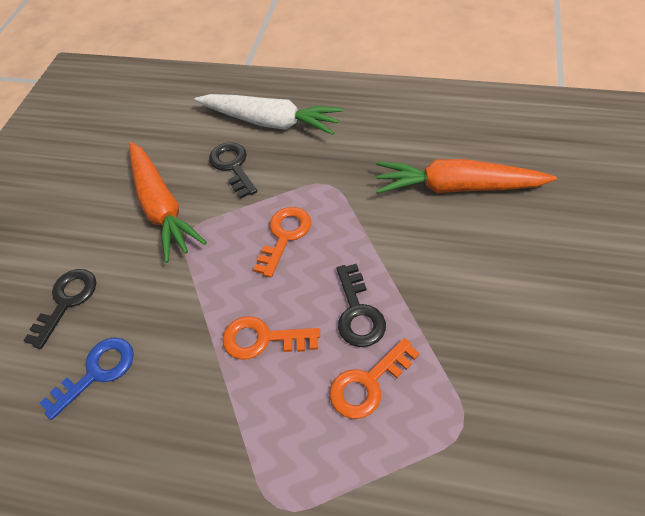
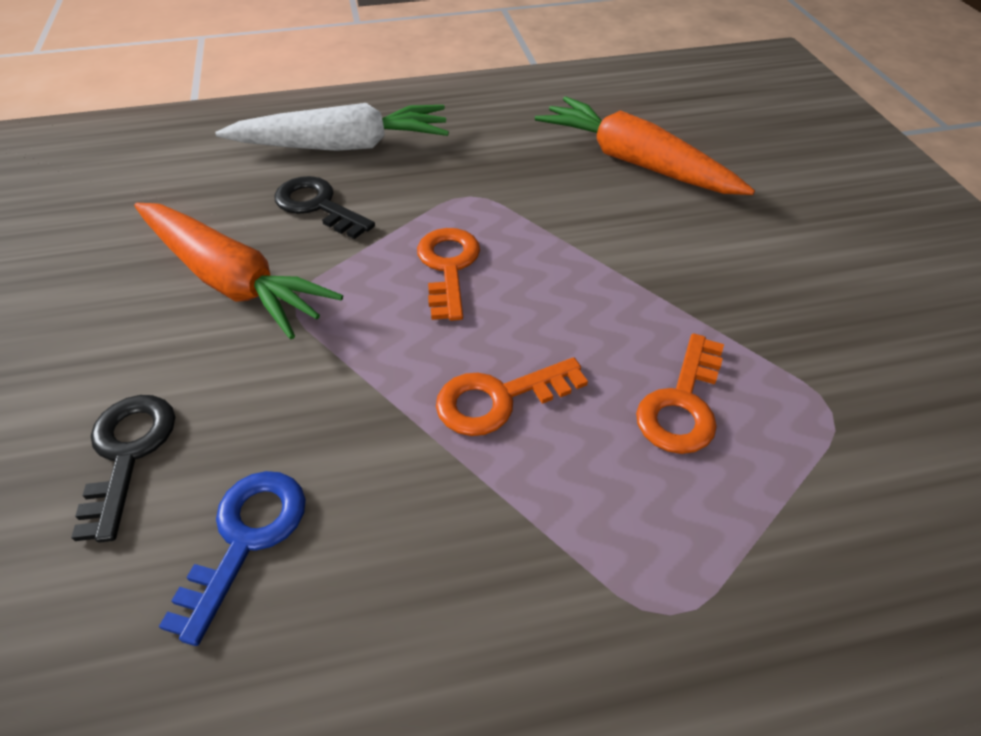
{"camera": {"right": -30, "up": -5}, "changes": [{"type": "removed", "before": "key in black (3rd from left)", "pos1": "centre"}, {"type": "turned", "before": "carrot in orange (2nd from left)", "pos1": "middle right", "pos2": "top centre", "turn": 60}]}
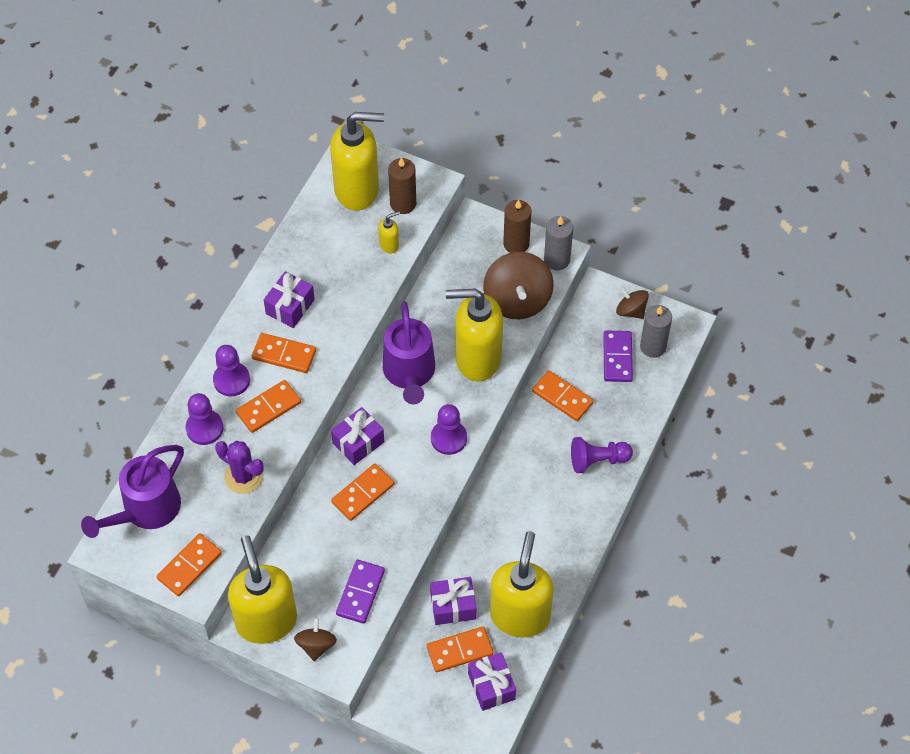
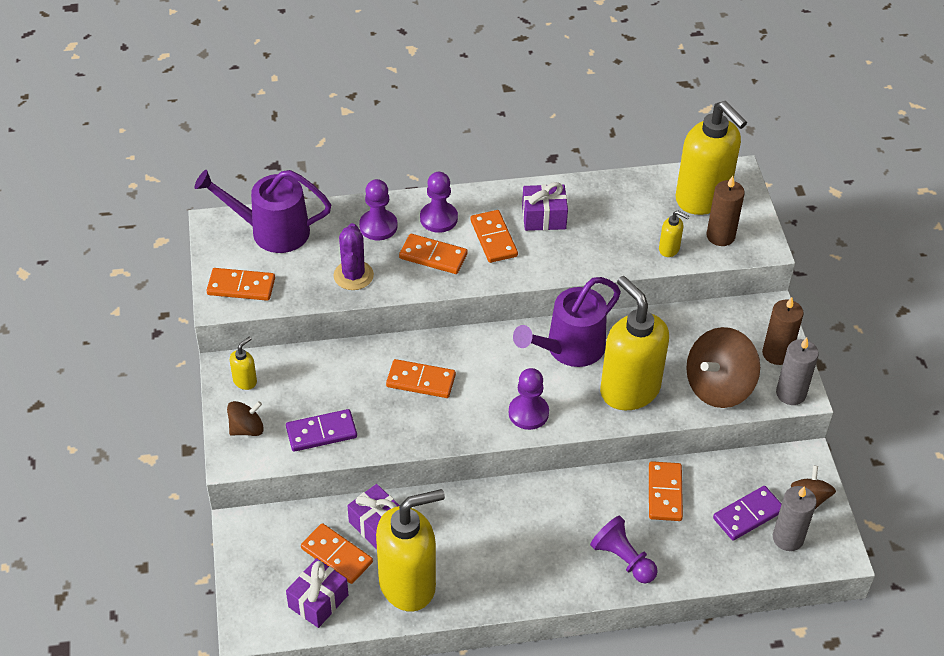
{"camera": {"right": 55, "up": -10}, "changes": [{"type": "resized", "before": "soap dispenser in yellow (1st from left)", "pos1": "bottom left", "pos2": "middle left", "scale": 0.41}, {"type": "removed", "before": "gift in purple (2nd from left)", "pos1": "centre"}]}
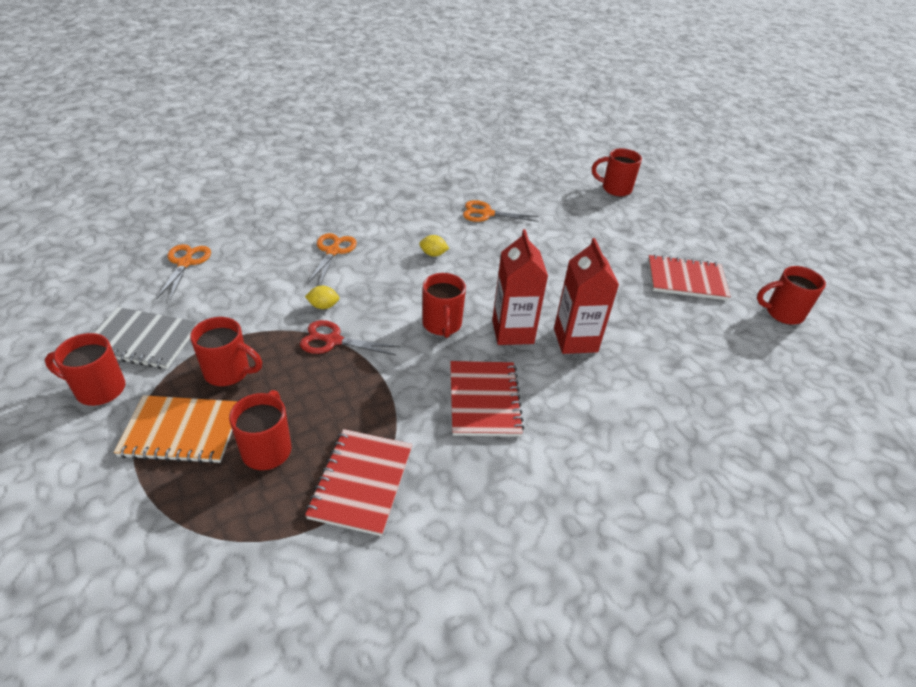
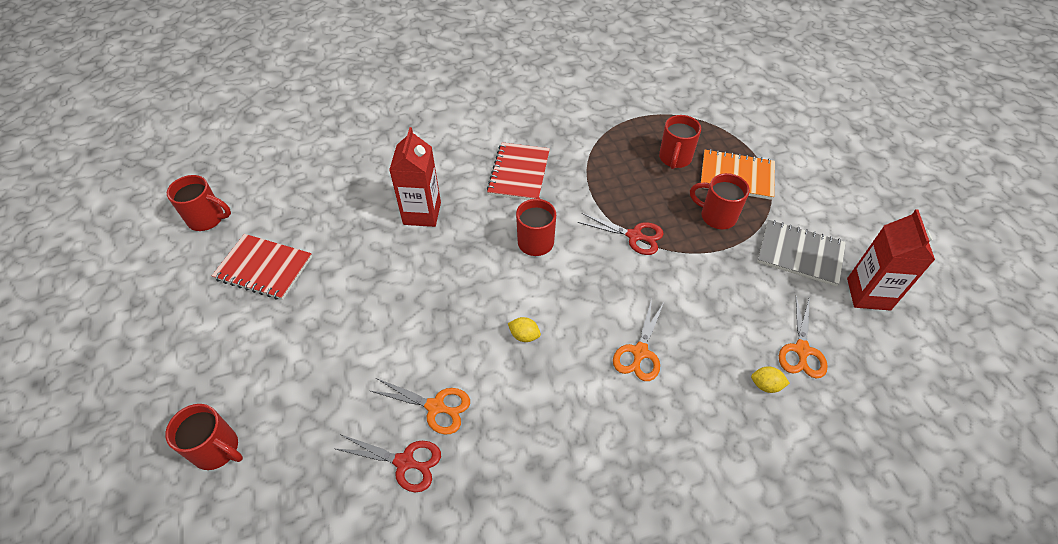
{"camera": {"right": -165, "up": 10}, "changes": [{"type": "removed", "before": "mug in red (1st from left)", "pos1": "middle left"}, {"type": "moved", "before": "lemon in yellow (1st from left in the first image)", "after": "lemon in yellow (2nd from left)", "pos1": "centre", "pos2": "bottom right"}, {"type": "removed", "before": "notebook in red (1st from left)", "pos1": "bottom centre"}, {"type": "moved", "before": "carton in red (1st from left in the first image)", "after": "carton in red (2nd from left)", "pos1": "centre", "pos2": "middle right"}, {"type": "added", "after": "scissors in red (1st from left)", "pos2": "bottom centre"}]}
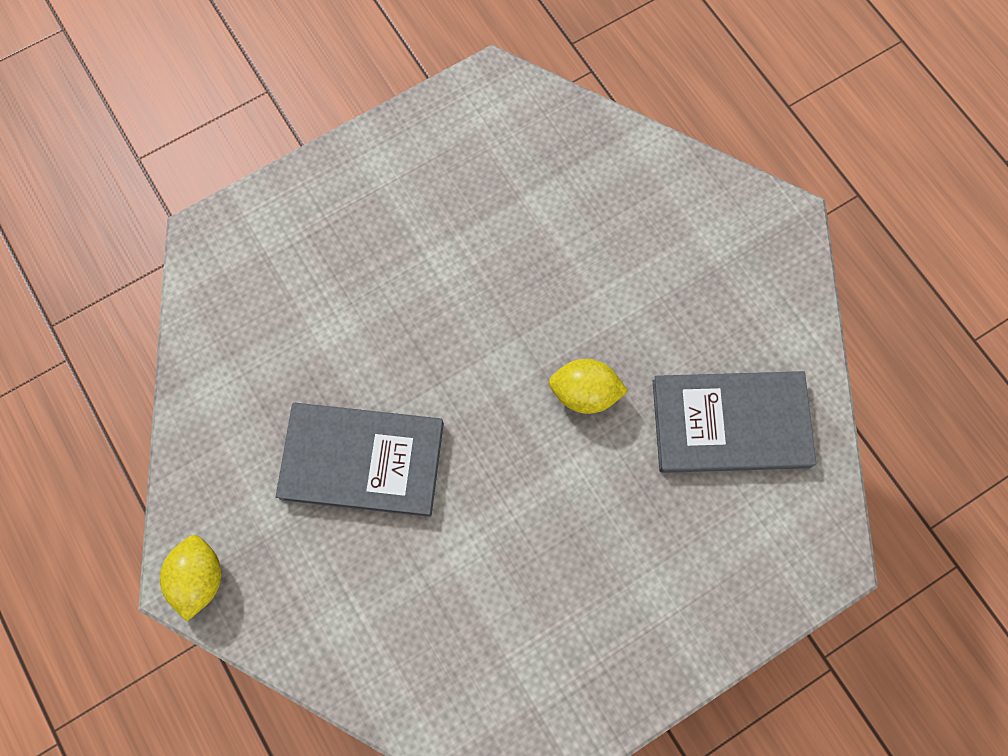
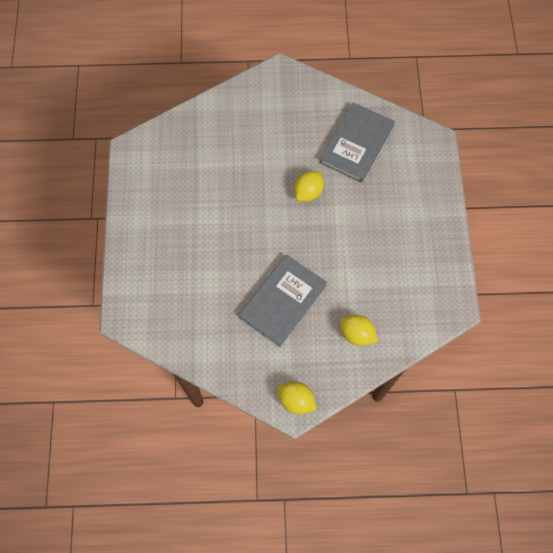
{"camera": {"right": -60, "up": -5}, "changes": [{"type": "added", "after": "lemon in yellow (3rd from left)", "pos2": "centre"}]}
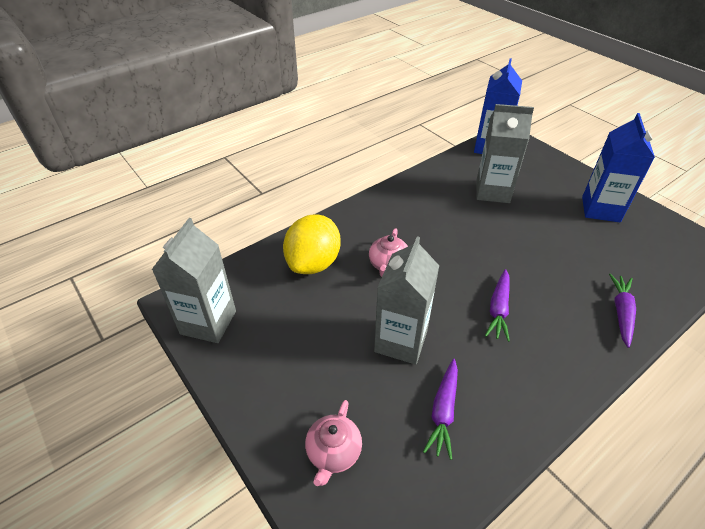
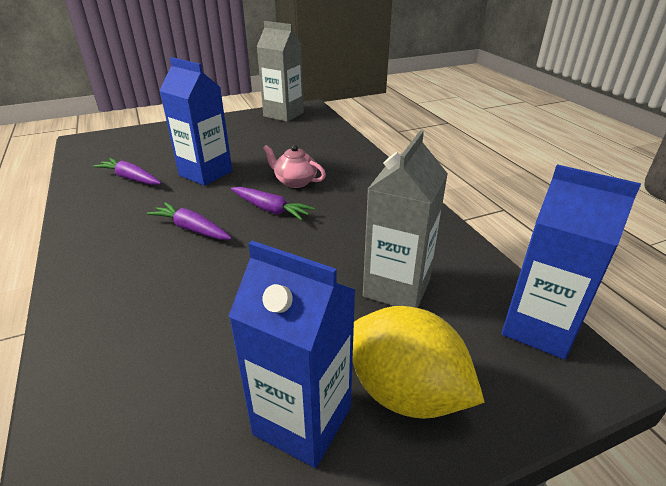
{"camera": {"right": 105, "up": -10}, "changes": [{"type": "moved", "before": "lemon in yellow", "pos1": "centre", "pos2": "bottom centre"}, {"type": "removed", "before": "teapot in pink (1st from left)", "pos1": "bottom centre"}, {"type": "recoloured", "before": "carton in grey (2nd from left)", "after": "carton in blue (1st from left)", "pos1": "centre", "pos2": "top left"}, {"type": "moved", "before": "carrot in purple (3rd from left)", "pos1": "middle right", "pos2": "centre"}]}
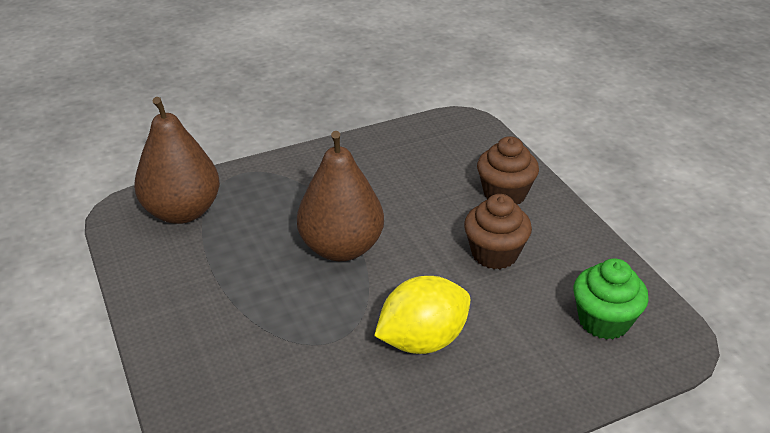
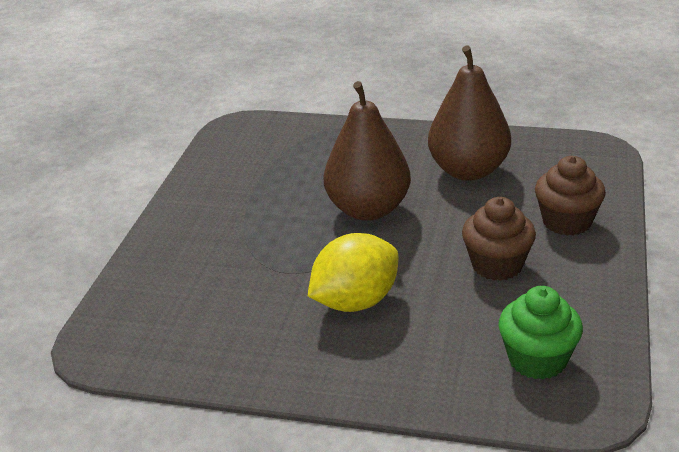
{"camera": {"right": 40, "up": -5}, "changes": [{"type": "moved", "before": "pear in brown (1st from left in the first image)", "after": "pear in brown (2nd from left)", "pos1": "middle left", "pos2": "top right"}, {"type": "turned", "before": "lemon in yellow", "pos1": "bottom centre", "pos2": "centre", "turn": -45}]}
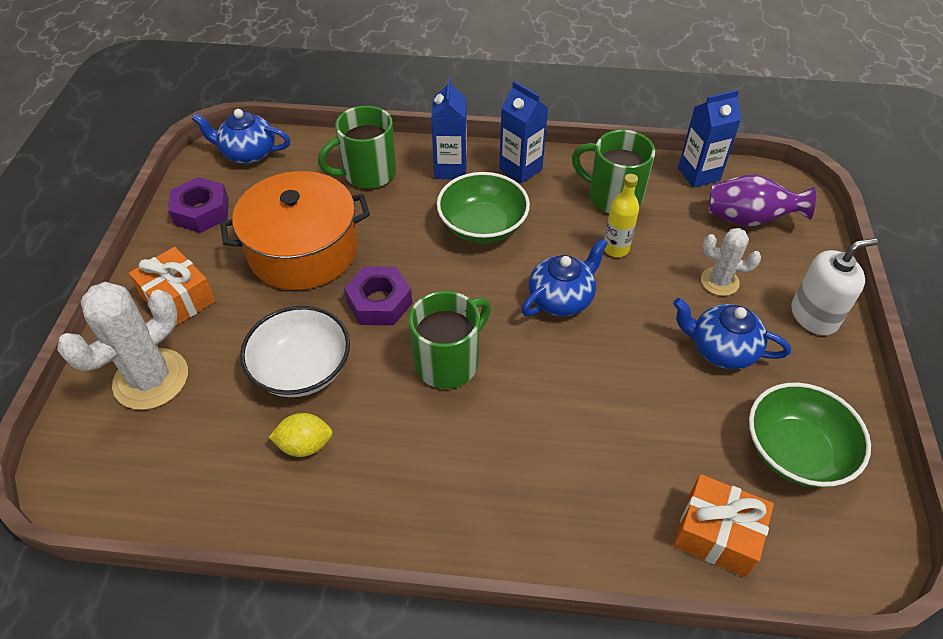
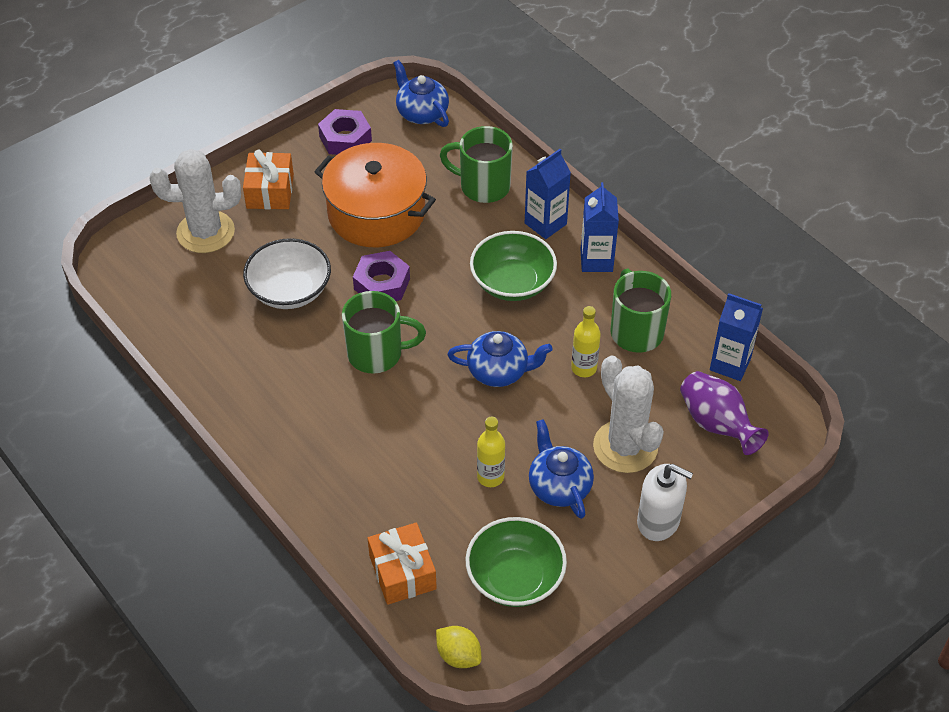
{"camera": {"right": 45, "up": 0}, "changes": [{"type": "moved", "before": "lemon in yellow", "pos1": "bottom left", "pos2": "bottom centre"}, {"type": "resized", "before": "cactus in white (2nd from left)", "pos1": "middle right", "pos2": "centre", "scale": 1.75}, {"type": "added", "after": "bottle in yellow (1st from left)", "pos2": "centre"}]}
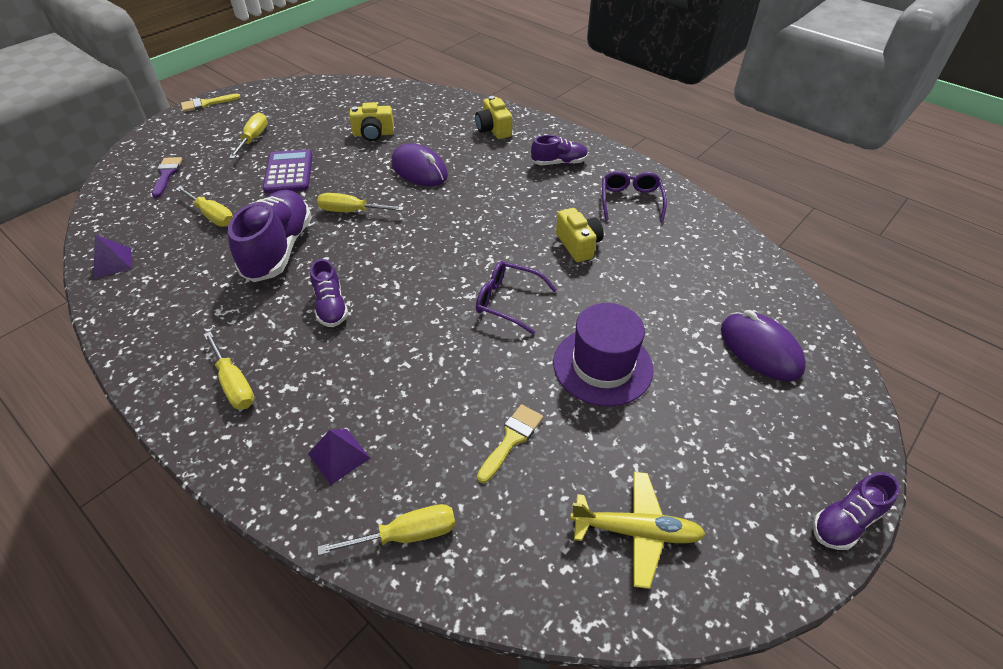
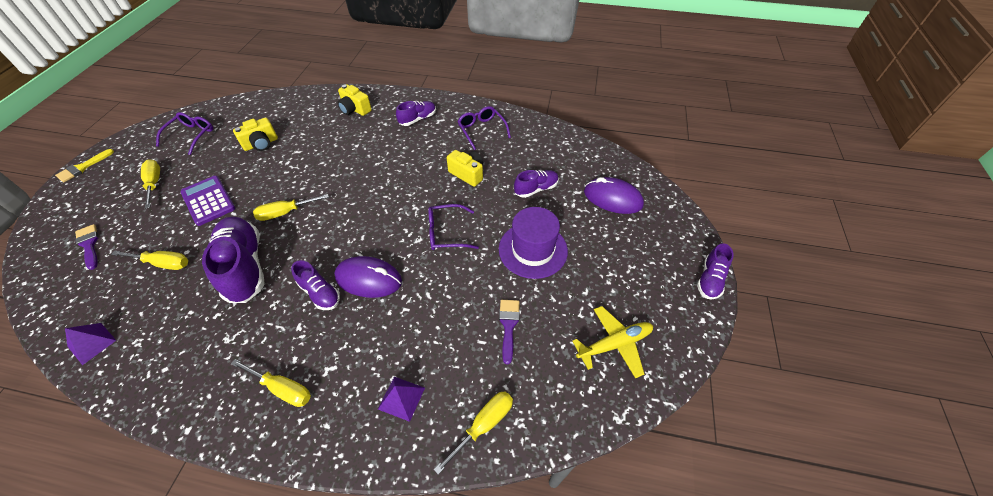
{"camera": {"right": -30, "up": 5}, "changes": [{"type": "moved", "before": "mouse in purple (1st from left)", "pos1": "top centre", "pos2": "centre"}, {"type": "recoloured", "before": "brush in yellow (2nd from left)", "after": "brush in purple (2nd from left)", "pos1": "centre", "pos2": "bottom centre"}, {"type": "added", "after": "glasses in purple (1st from left)", "pos2": "top left"}, {"type": "added", "after": "shoe in purple (4th from left)", "pos2": "centre"}]}
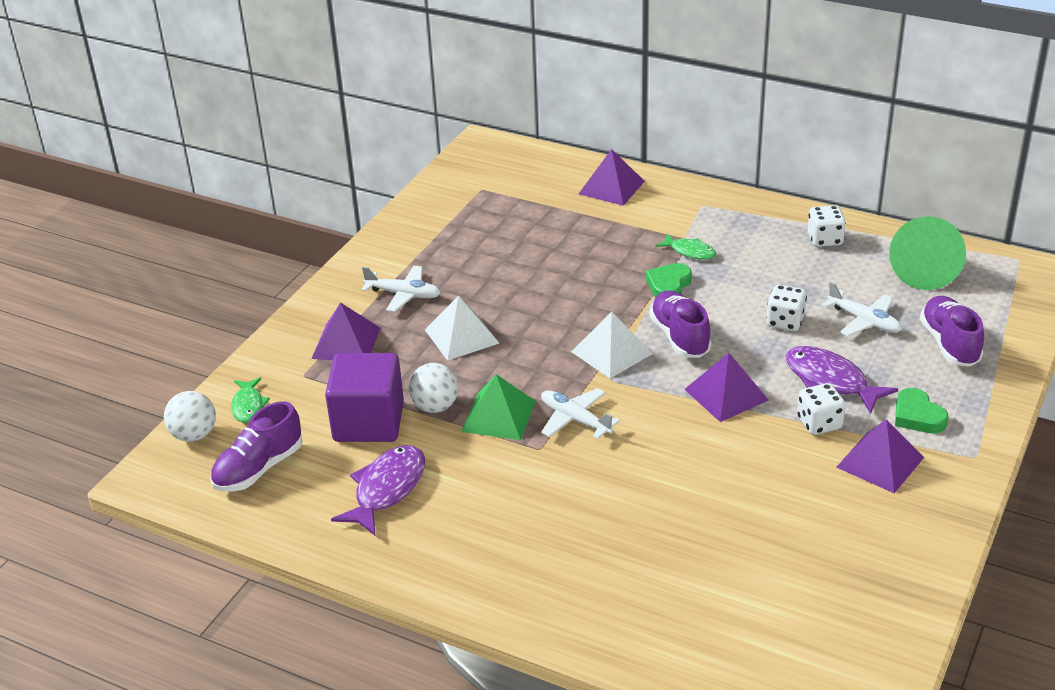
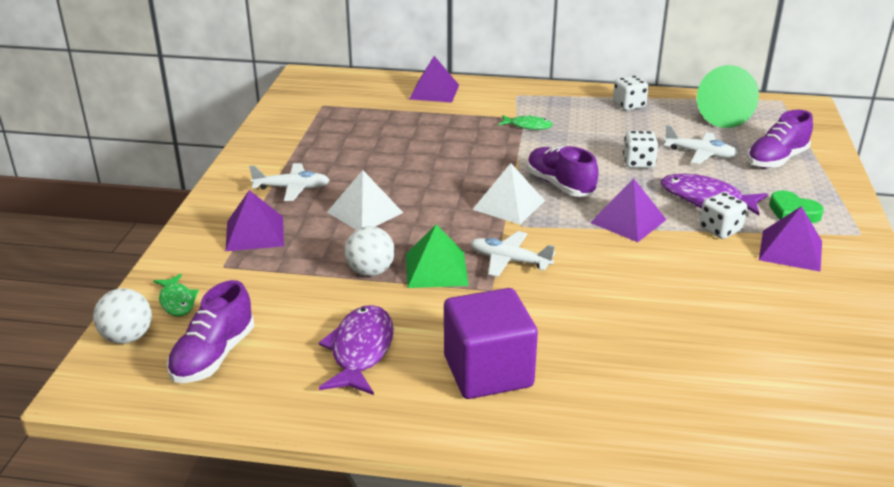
{"camera": {"right": -20, "up": -5}, "changes": [{"type": "moved", "before": "cube in purple", "pos1": "centre", "pos2": "bottom centre"}, {"type": "removed", "before": "heart in green (1st from left)", "pos1": "centre"}, {"type": "turned", "before": "shoe in purple (3rd from left)", "pos1": "middle right", "pos2": "top right", "turn": -105}]}
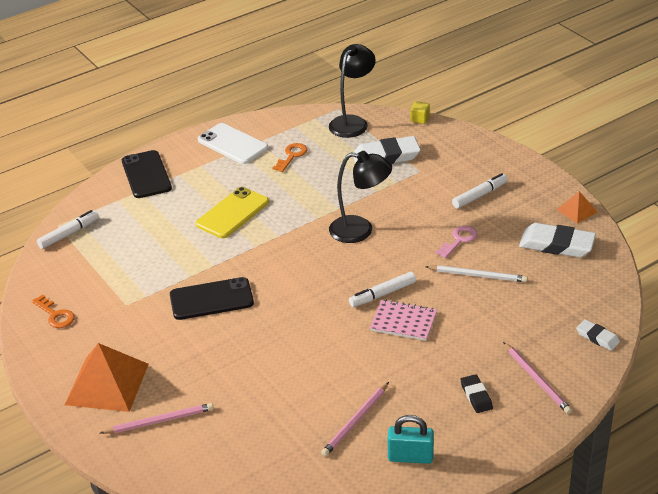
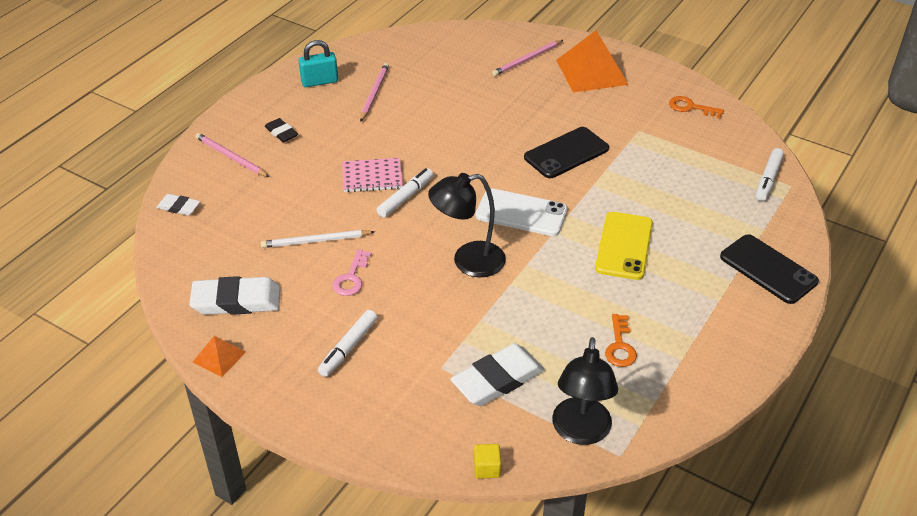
{"camera": {"right": 155, "up": 5}, "changes": [{"type": "moved", "before": "phone in white", "pos1": "top centre", "pos2": "centre"}]}
